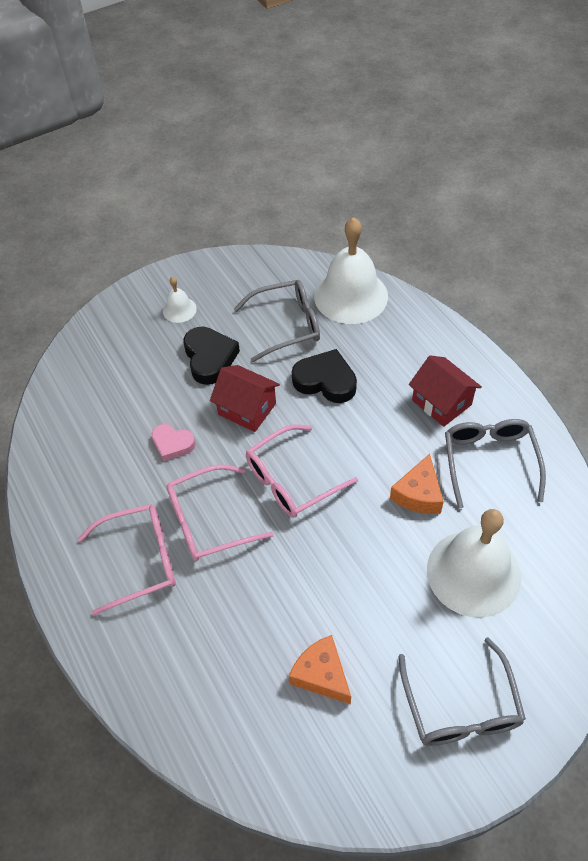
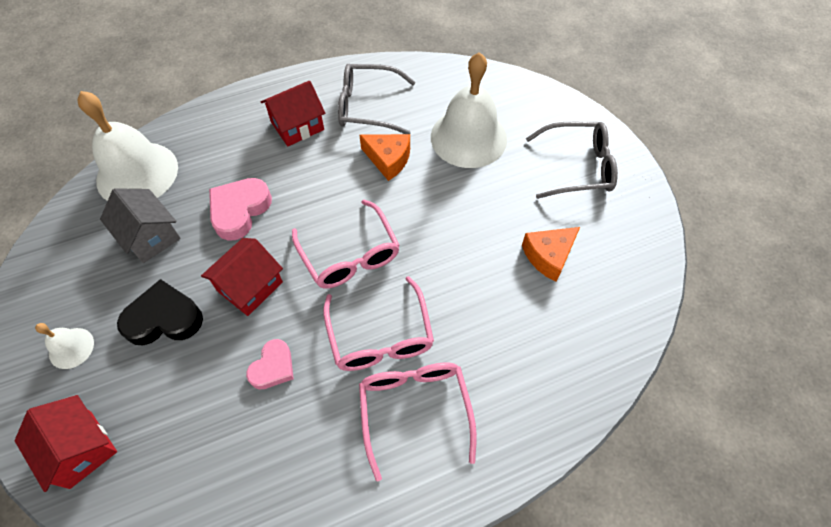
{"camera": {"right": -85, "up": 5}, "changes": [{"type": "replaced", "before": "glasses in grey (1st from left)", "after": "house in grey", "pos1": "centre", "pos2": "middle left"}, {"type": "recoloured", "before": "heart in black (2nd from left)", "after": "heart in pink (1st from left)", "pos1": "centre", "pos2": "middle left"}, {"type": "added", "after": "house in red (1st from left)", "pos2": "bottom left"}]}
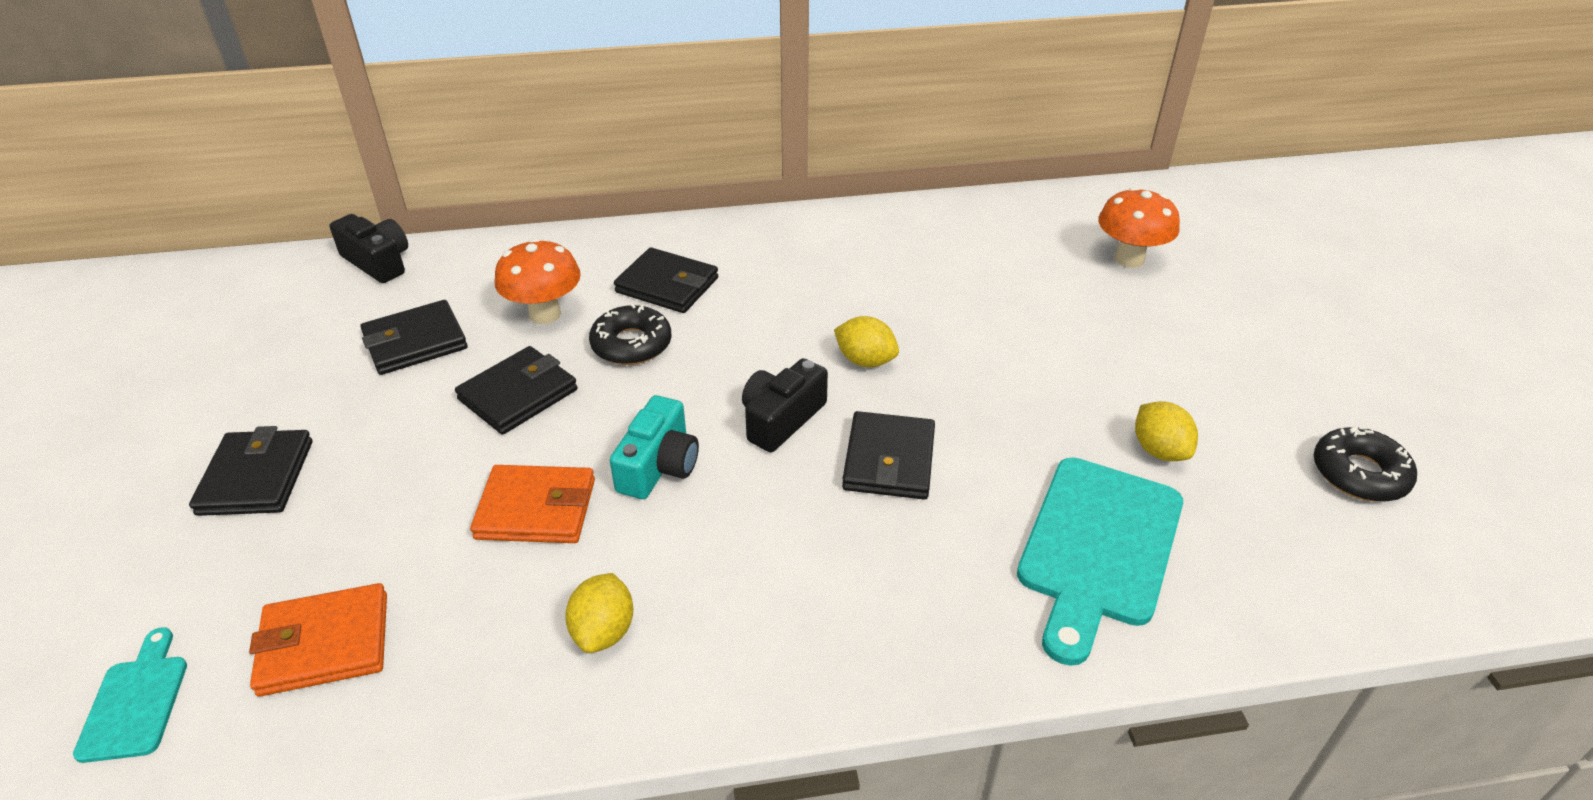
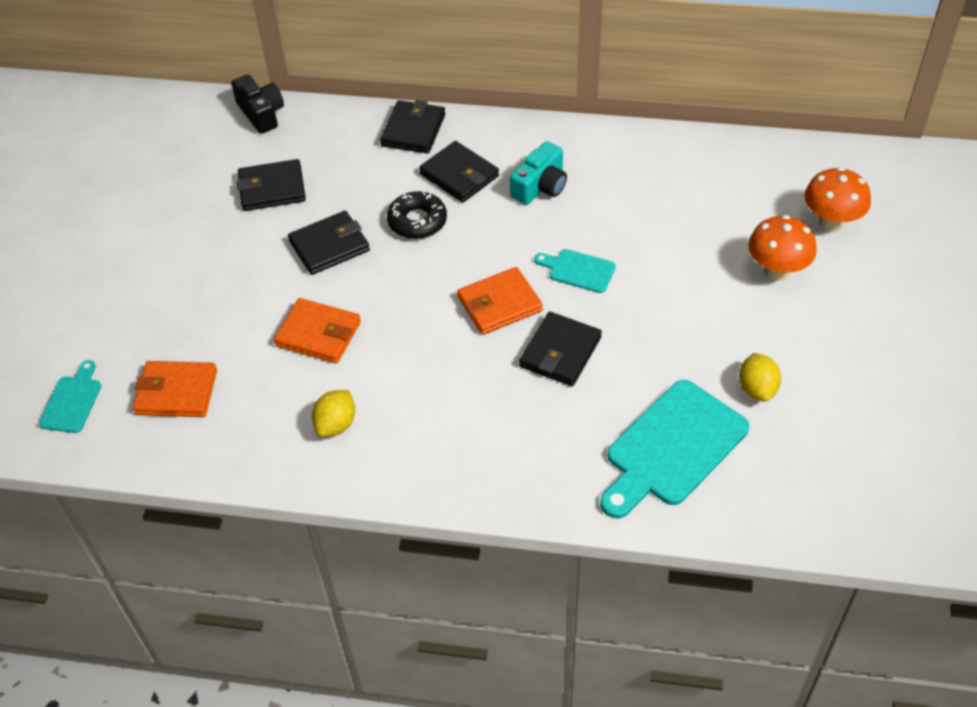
{"camera": {"right": 20, "up": 10}, "changes": [{"type": "moved", "before": "wallet in black (1st from left in the first image)", "after": "wallet in black (3rd from left)", "pos1": "middle left", "pos2": "top centre"}, {"type": "moved", "before": "mushroom in orange (1st from left)", "pos1": "centre", "pos2": "middle right"}, {"type": "moved", "before": "camera in turquoise", "pos1": "centre", "pos2": "top centre"}, {"type": "replaced", "before": "camera in black (2nd from left)", "after": "wallet in orange (3rd from left)", "pos1": "centre", "pos2": "centre"}, {"type": "replaced", "before": "lemon in yellow (2nd from left)", "after": "cutting board in turquoise (2nd from left)", "pos1": "centre", "pos2": "centre"}, {"type": "removed", "before": "donut in black (2nd from left)", "pos1": "middle right"}]}
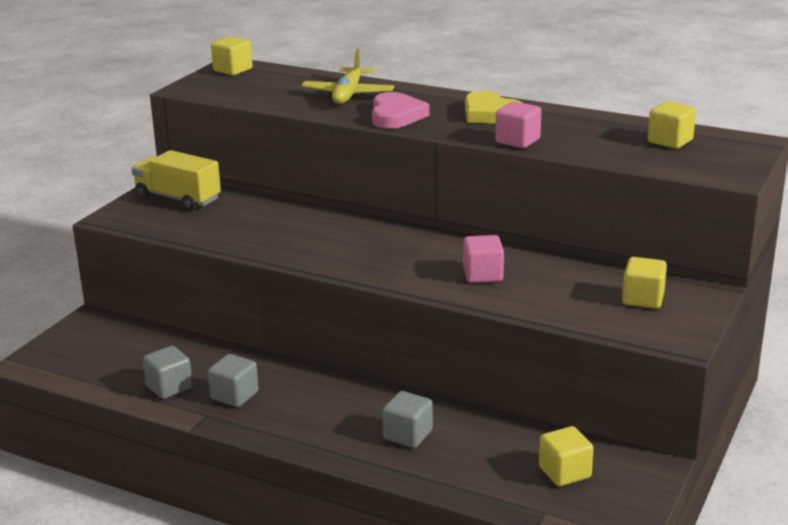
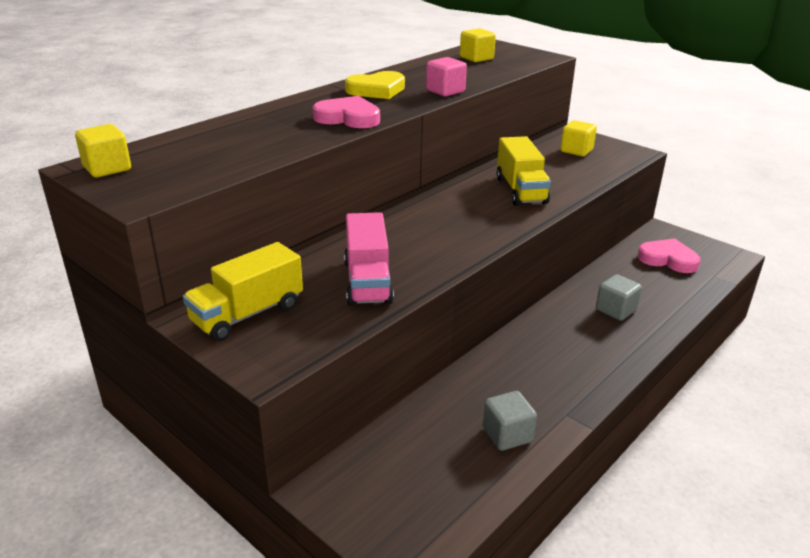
{"camera": {"right": -75, "up": 5}, "changes": [{"type": "removed", "before": "cube in grey (2nd from left)", "pos1": "bottom left"}, {"type": "removed", "before": "plane in yellow", "pos1": "top centre"}, {"type": "replaced", "before": "cube in pink (1st from left)", "after": "truck in yellow (2nd from left)", "pos1": "centre", "pos2": "top centre"}, {"type": "replaced", "before": "cube in yellow (2nd from left)", "after": "heart in pink (2nd from left)", "pos1": "bottom right", "pos2": "middle right"}, {"type": "added", "after": "truck in pink", "pos2": "centre"}]}
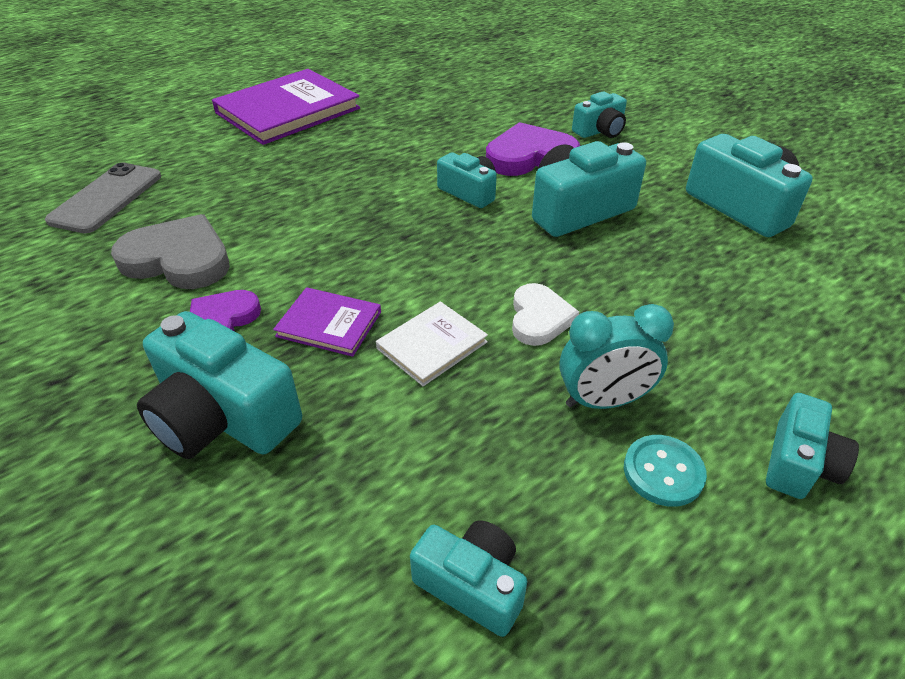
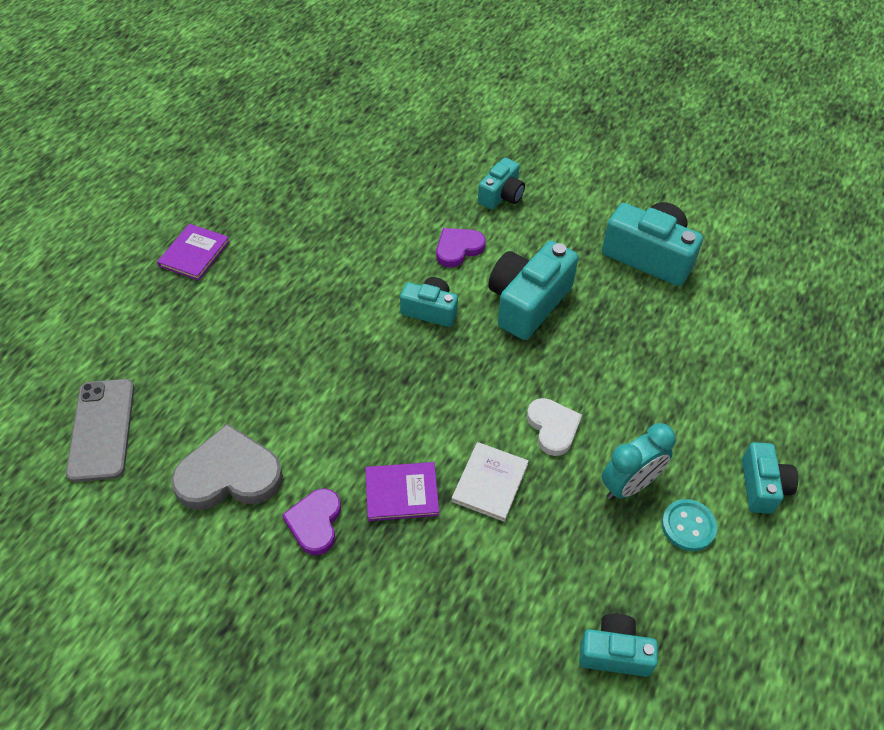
{"camera": {"right": -25, "up": 10}, "changes": [{"type": "removed", "before": "camera in turquoise (1st from left)", "pos1": "middle left"}, {"type": "resized", "before": "book in purple (1st from left)", "pos1": "top left", "pos2": "middle left", "scale": 0.49}, {"type": "resized", "before": "heart in purple (2nd from left)", "pos1": "top centre", "pos2": "centre", "scale": 0.62}]}
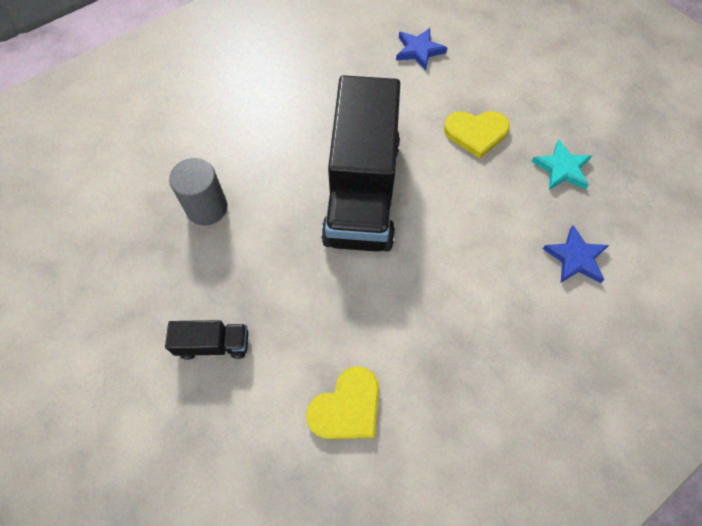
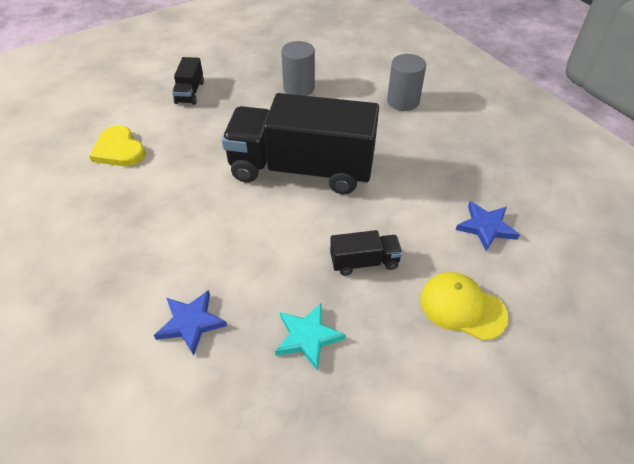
{"camera": {"right": 95, "up": -15}, "changes": [{"type": "replaced", "before": "heart in yellow (2nd from left)", "after": "truck in black (3rd from left)", "pos1": "top right", "pos2": "centre"}, {"type": "added", "after": "cylinder in grey (2nd from left)", "pos2": "top centre"}, {"type": "added", "after": "cap in yellow", "pos2": "middle right"}]}
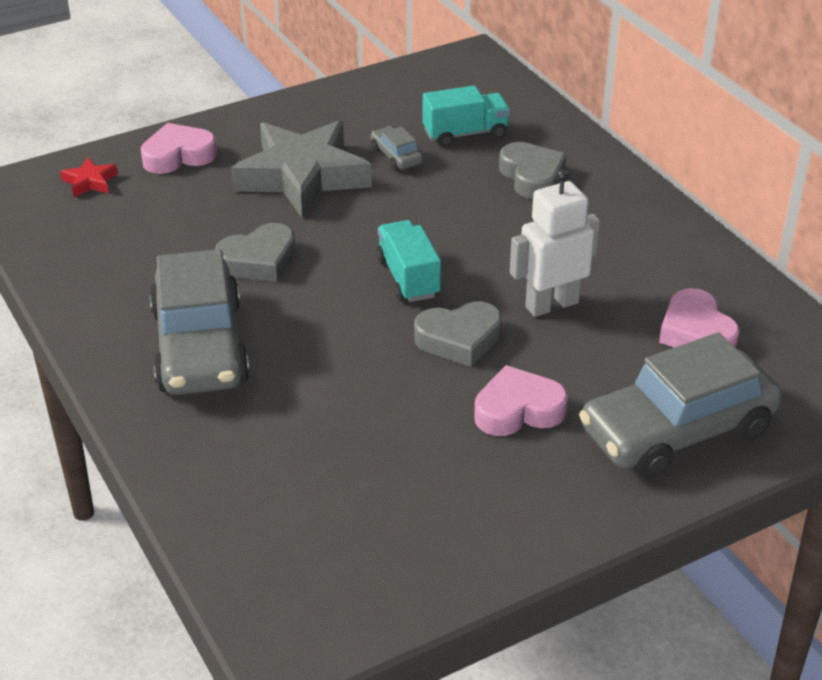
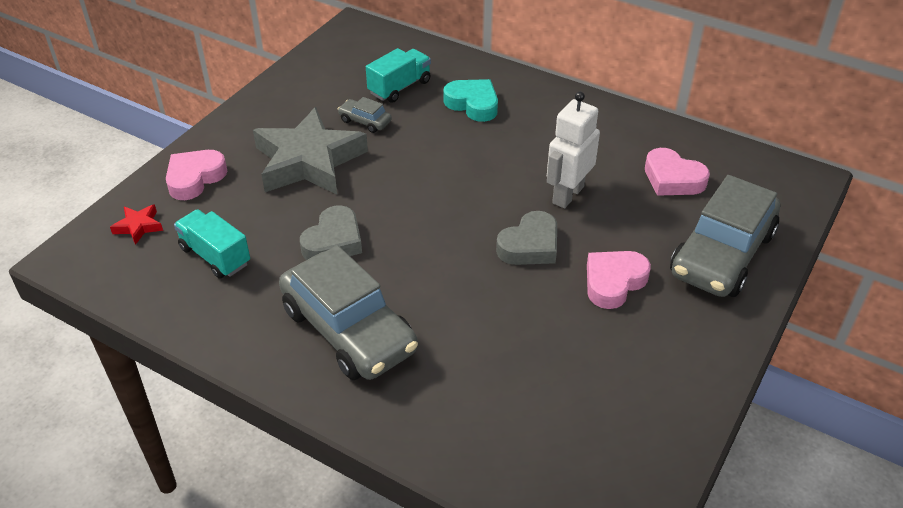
{"camera": {"right": -30, "up": 5}, "changes": [{"type": "moved", "before": "truck in turquoise (1st from left)", "pos1": "centre", "pos2": "middle left"}, {"type": "recoloured", "before": "heart in grey (3rd from left)", "after": "heart in turquoise", "pos1": "top centre", "pos2": "top centre"}]}
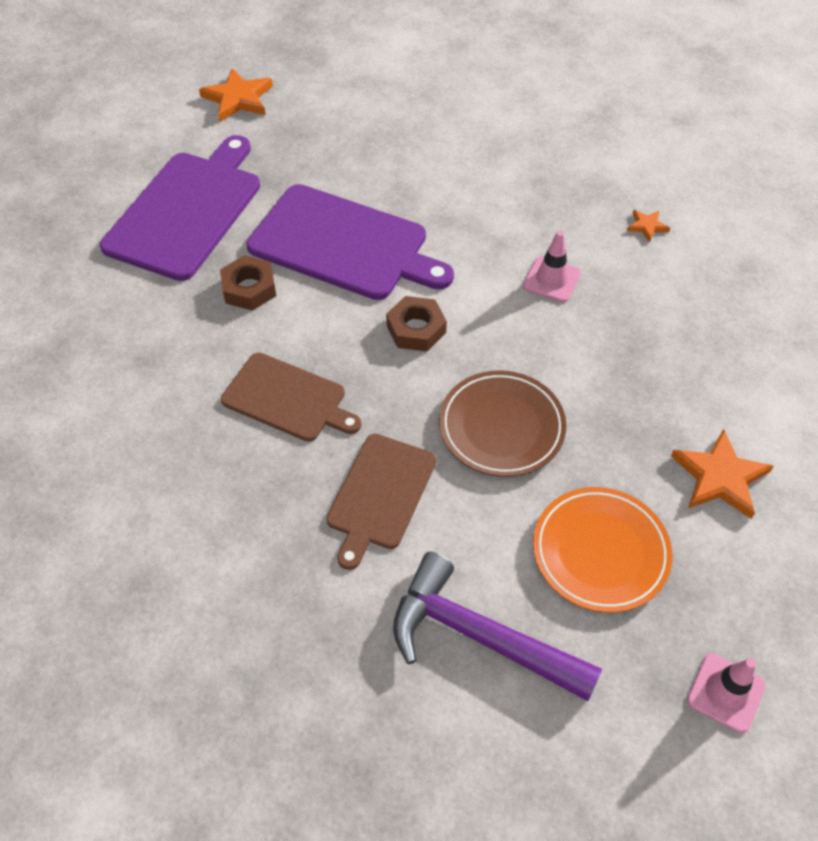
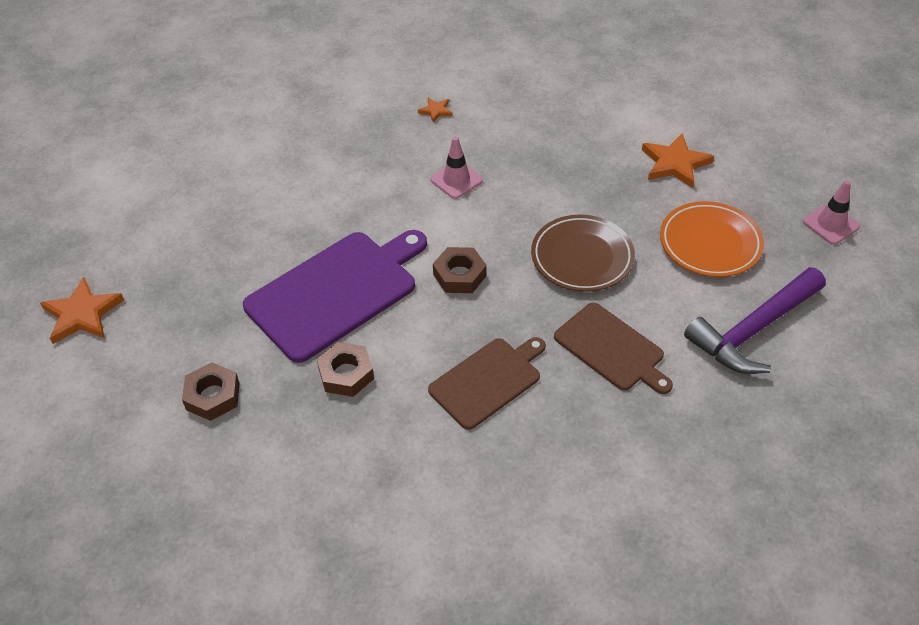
{"camera": {"right": -65, "up": -5}, "changes": [{"type": "replaced", "before": "cutting board in purple (1st from left)", "after": "nut in brown (1st from left)", "pos1": "top left", "pos2": "middle left"}]}
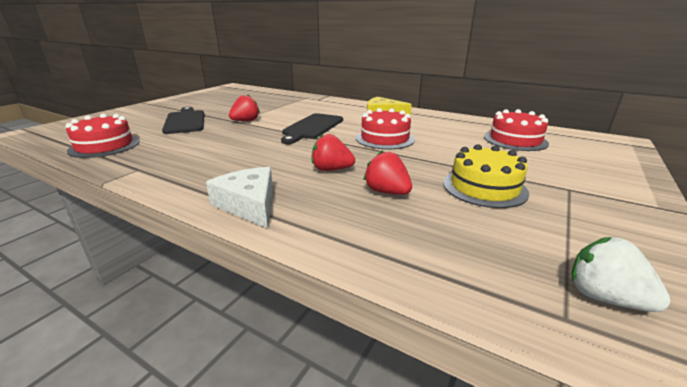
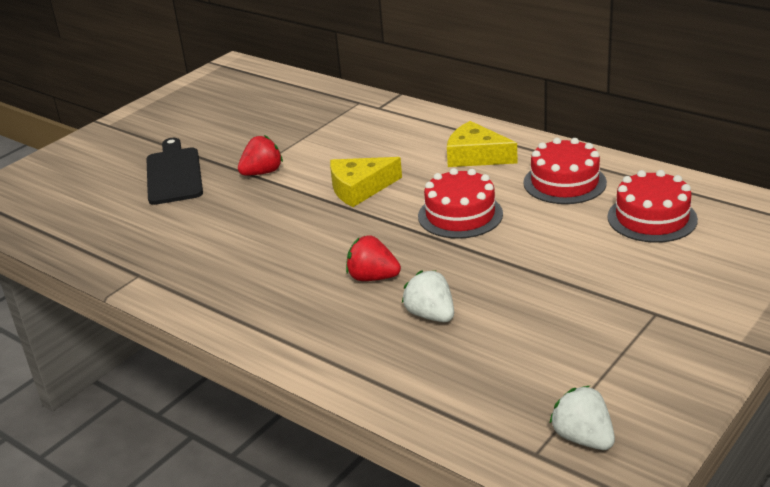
{"camera": {"right": 10, "up": 5}, "changes": [{"type": "moved", "before": "cake in red (1st from left in the first image)", "after": "cake in red (2nd from left)", "pos1": "middle left", "pos2": "middle right"}, {"type": "removed", "before": "cheese in white", "pos1": "centre"}, {"type": "replaced", "before": "cutting board in black (2nd from left)", "after": "cheese in yellow (1st from left)", "pos1": "top centre", "pos2": "centre"}, {"type": "recoloured", "before": "strawberry in red (3rd from left)", "after": "strawberry in white (1st from left)", "pos1": "centre", "pos2": "centre"}, {"type": "removed", "before": "cake in yellow", "pos1": "middle right"}]}
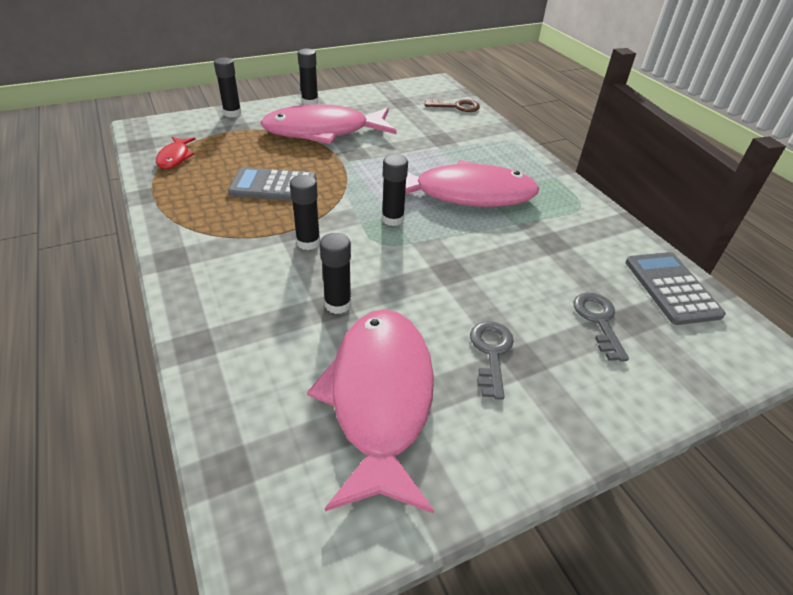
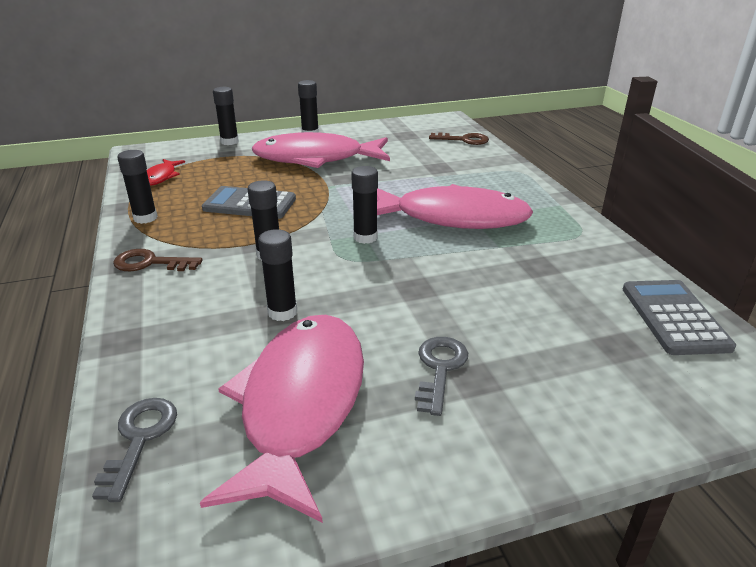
{"camera": {"right": 10, "up": -10}, "changes": [{"type": "moved", "before": "key in grey (2nd from left in the first image)", "after": "key in grey (1st from left)", "pos1": "middle right", "pos2": "bottom left"}, {"type": "added", "after": "key in brown (1st from left)", "pos2": "middle left"}, {"type": "added", "after": "glue stick in black (1st from left)", "pos2": "top left"}]}
